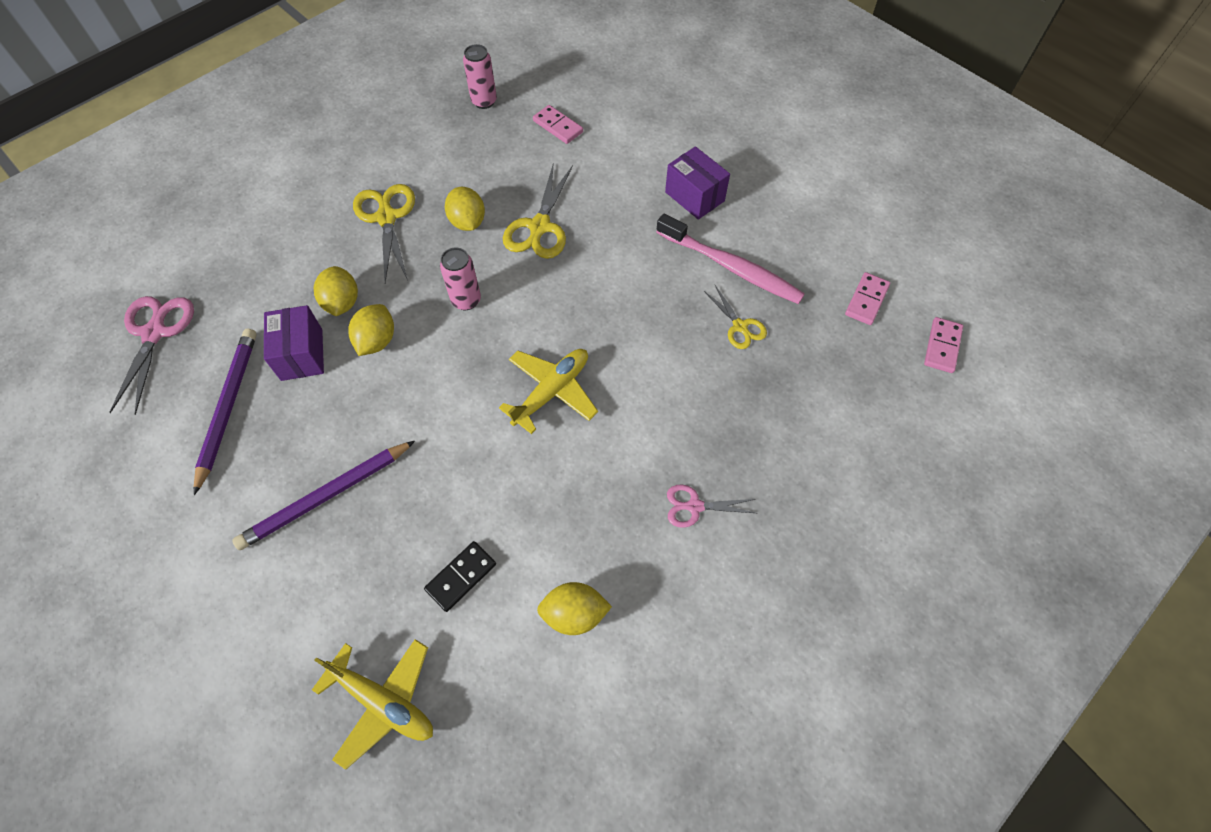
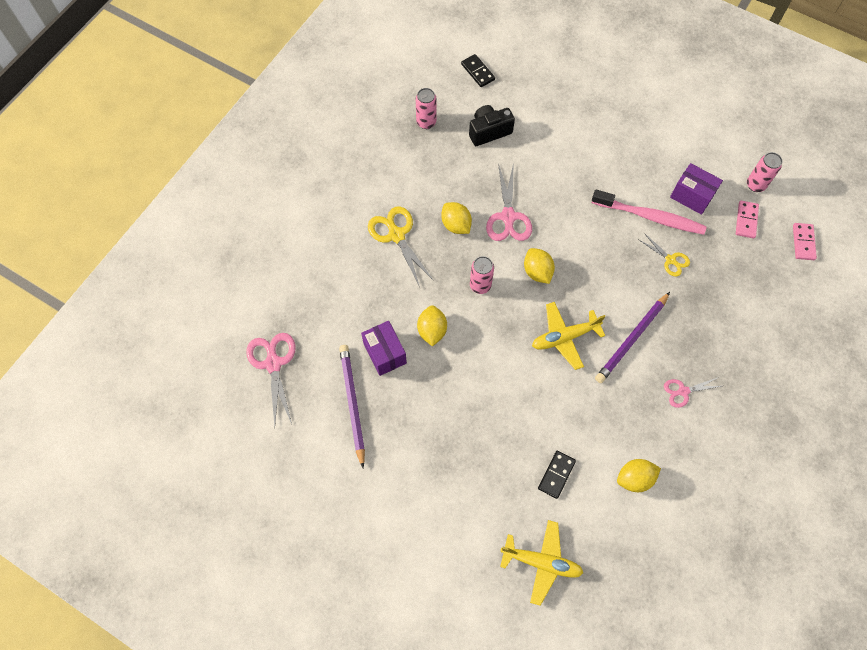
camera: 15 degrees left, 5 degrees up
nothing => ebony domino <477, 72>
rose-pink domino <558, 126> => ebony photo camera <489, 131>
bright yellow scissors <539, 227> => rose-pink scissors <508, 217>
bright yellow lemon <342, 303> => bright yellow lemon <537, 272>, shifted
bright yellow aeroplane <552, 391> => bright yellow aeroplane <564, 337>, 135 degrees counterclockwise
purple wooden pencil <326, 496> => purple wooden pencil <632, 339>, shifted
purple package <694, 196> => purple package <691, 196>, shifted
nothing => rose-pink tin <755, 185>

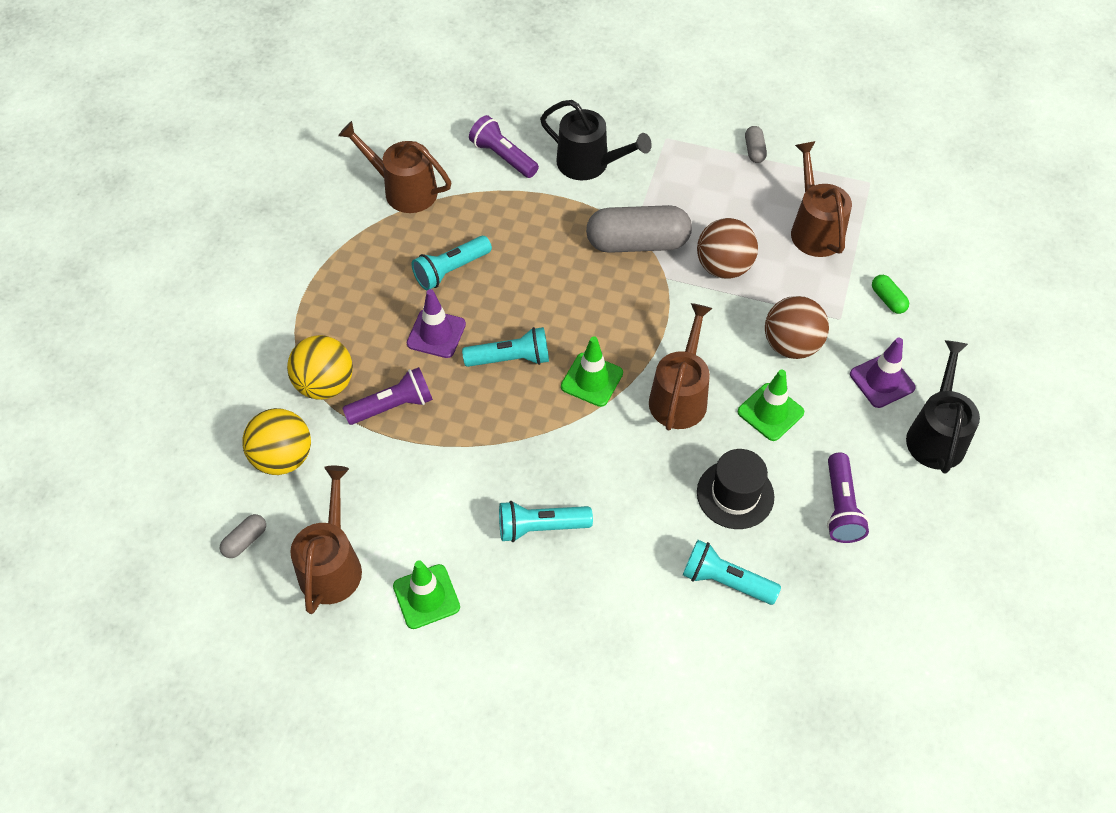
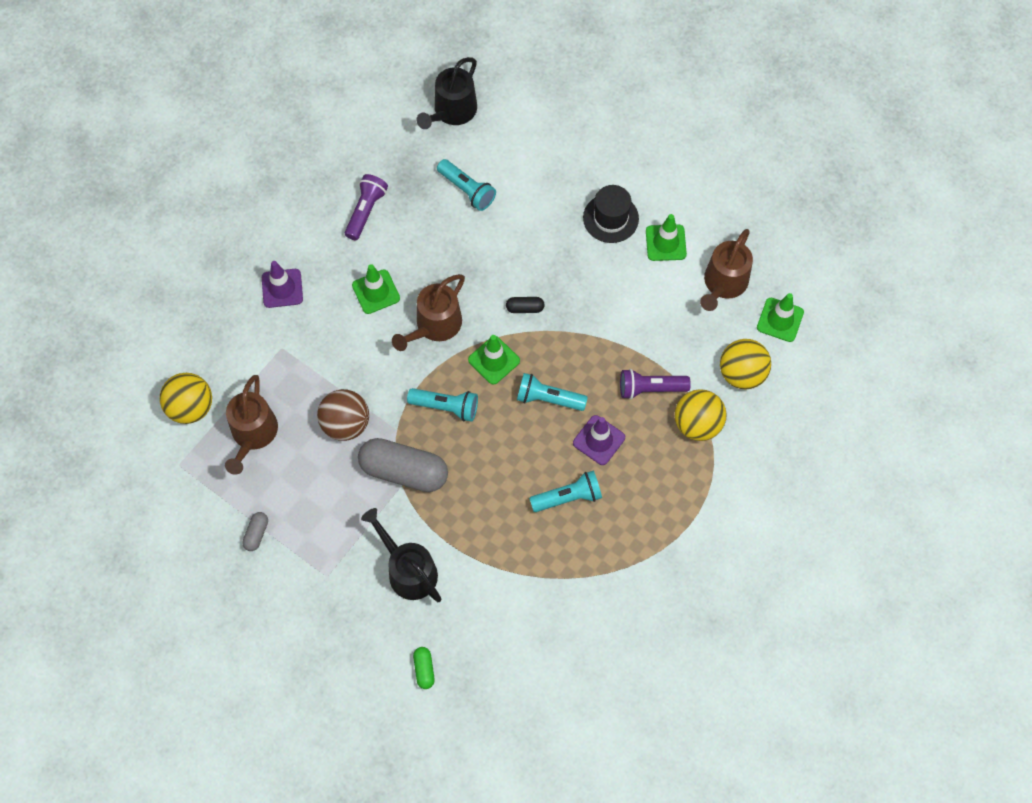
camera: 160 degrees left, 10 degrees up
nothing => bright yellow play ball <191, 407>
turquoise torch <540, 527> => turquoise torch <446, 407>, shifted
emerald pill <888, 300> => emerald pill <424, 669>, shifted
ebony sprinkling can <936, 435> => ebony sprinkling can <452, 111>, shifted
nothing => ebony pill <525, 308>
ebony tall hat <735, 494> => ebony tall hat <610, 218>, shifted
ash-grey pill <245, 541> => emerald traffic cone <780, 320>
russet sprinkling can <404, 190> => nothing
purple torch <503, 157> => nothing
russet play ball <791, 345> => nothing

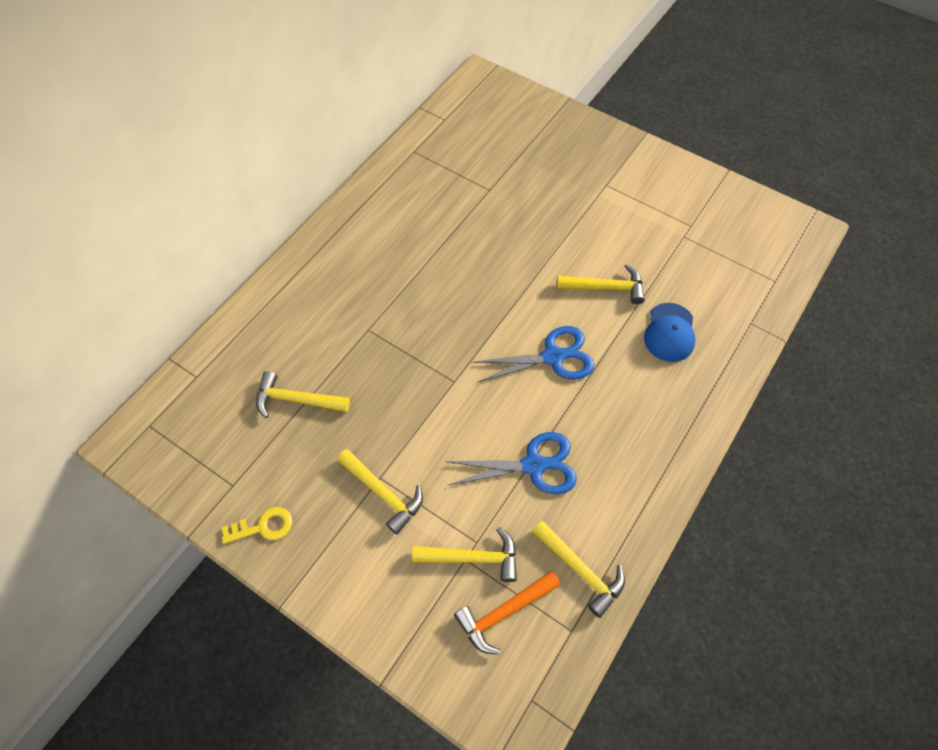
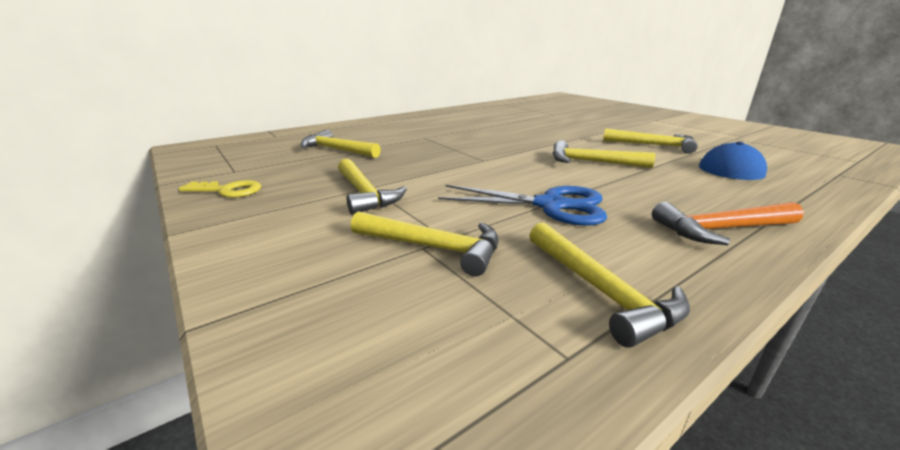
camera: 20 degrees right, 35 degrees down
blue scissors <553, 357> => bright yellow claw hammer <591, 162>
orange-coloured claw hammer <504, 612> => orange-coloured claw hammer <721, 229>, shifted

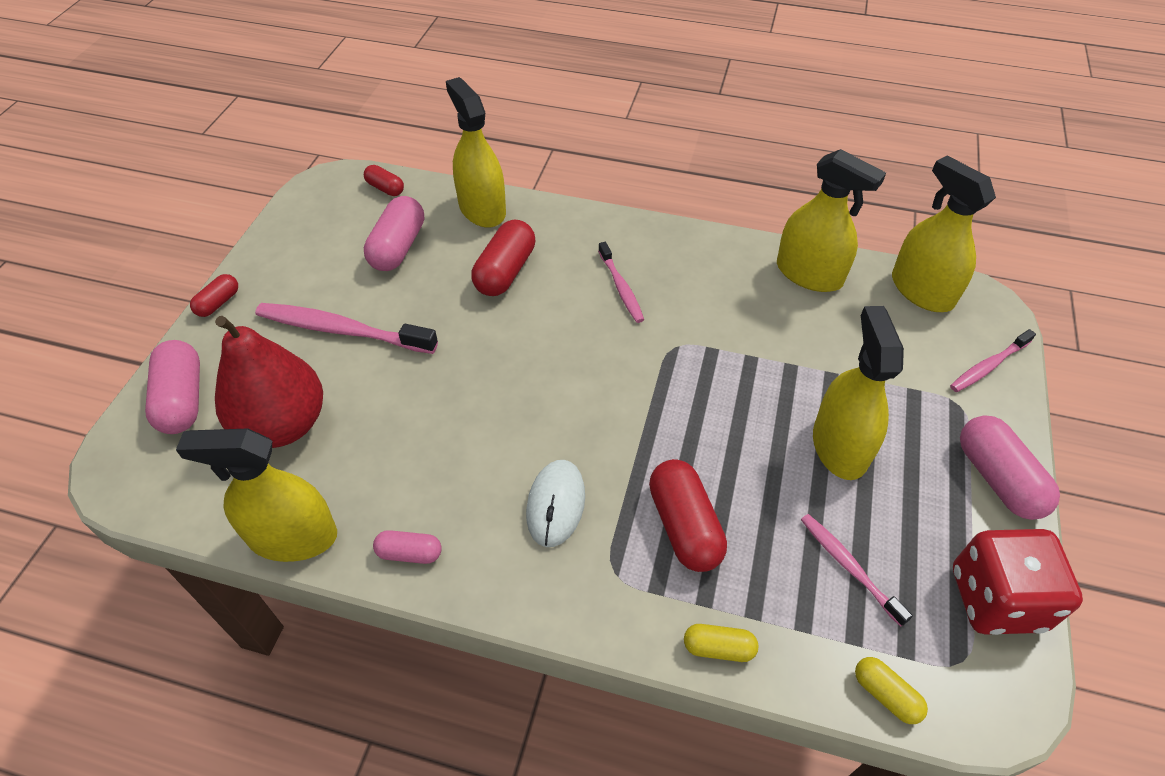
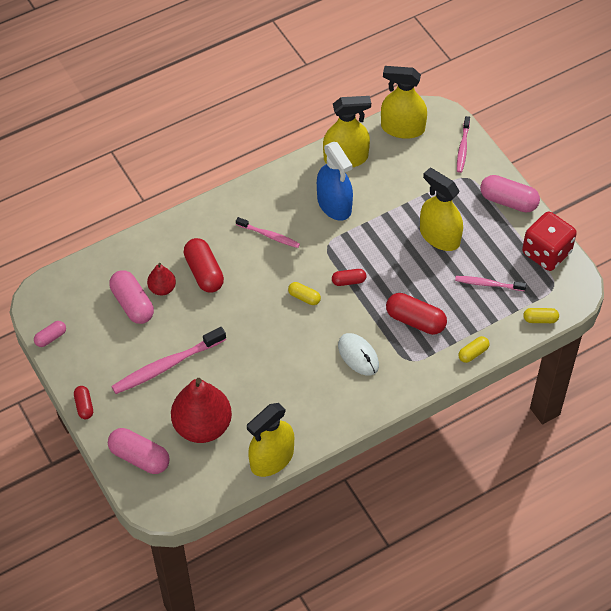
camera: 45 degrees left, 5 degrees up
rose-pink pill <409, 553> => rose-pink pill <51, 337>, shifted
nothing => scarlet pear <162, 288>
nothing => bright yellow pill <304, 297>
nothing => blue sprayer <334, 204>
scarlet pill <385, 188> => scarlet pill <348, 281>, shifted
bright yellow sprayer <482, 209> => nothing

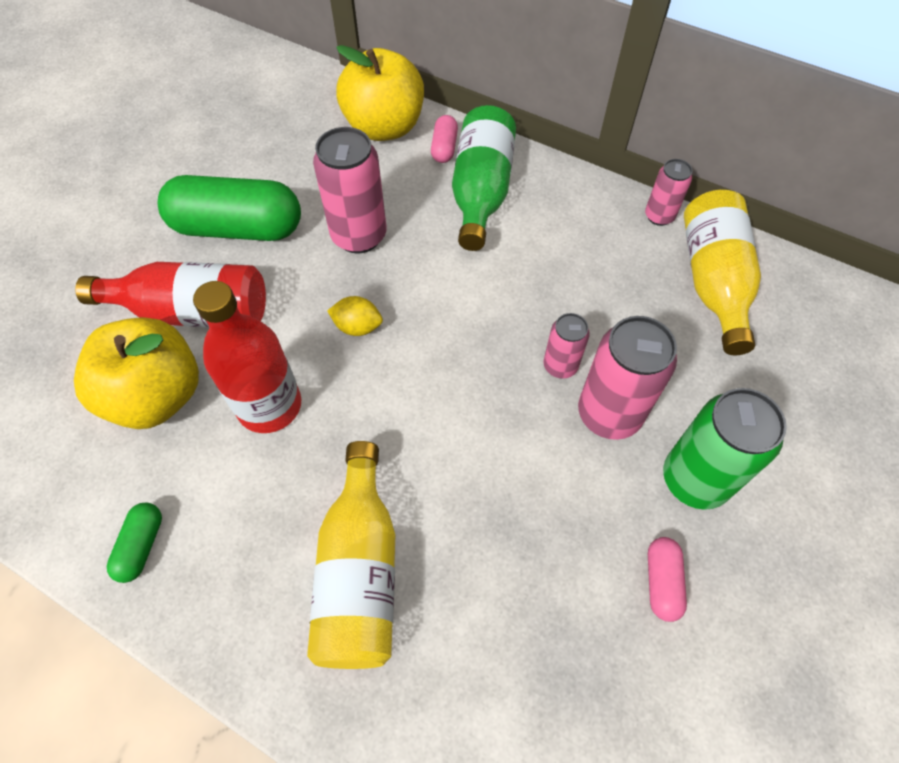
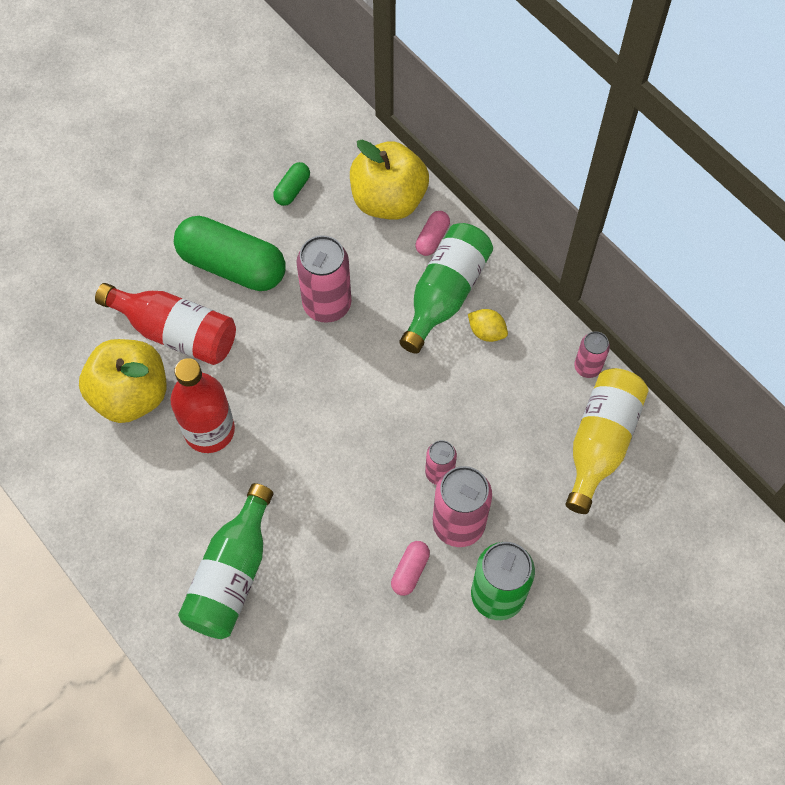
camera: 20 degrees right, 5 degrees up
bright yellow drink bottle <360, 572> => emerald drink bottle <232, 575>
emerald pill <141, 546> => emerald pill <292, 189>, shifted
rose-pink pill <661, 582> => rose-pink pill <410, 571>, shifted
bright yellow lemon <357, 327> => bright yellow lemon <486, 332>, shifted

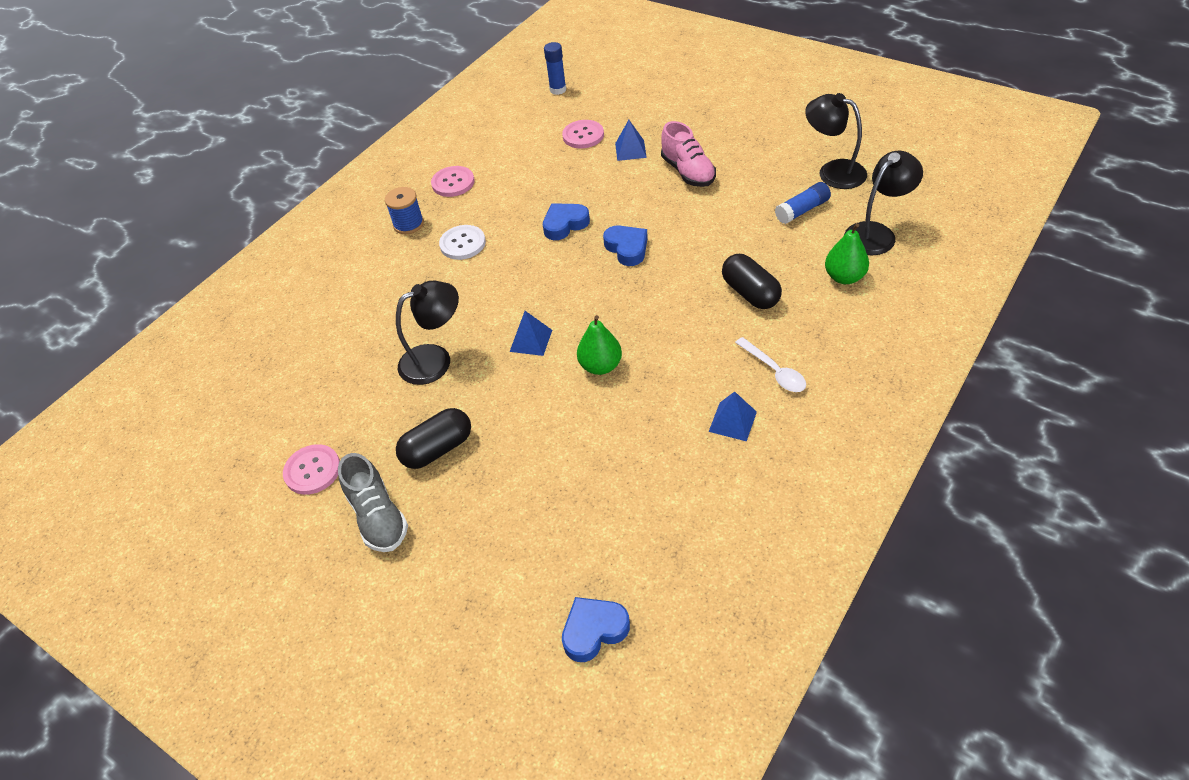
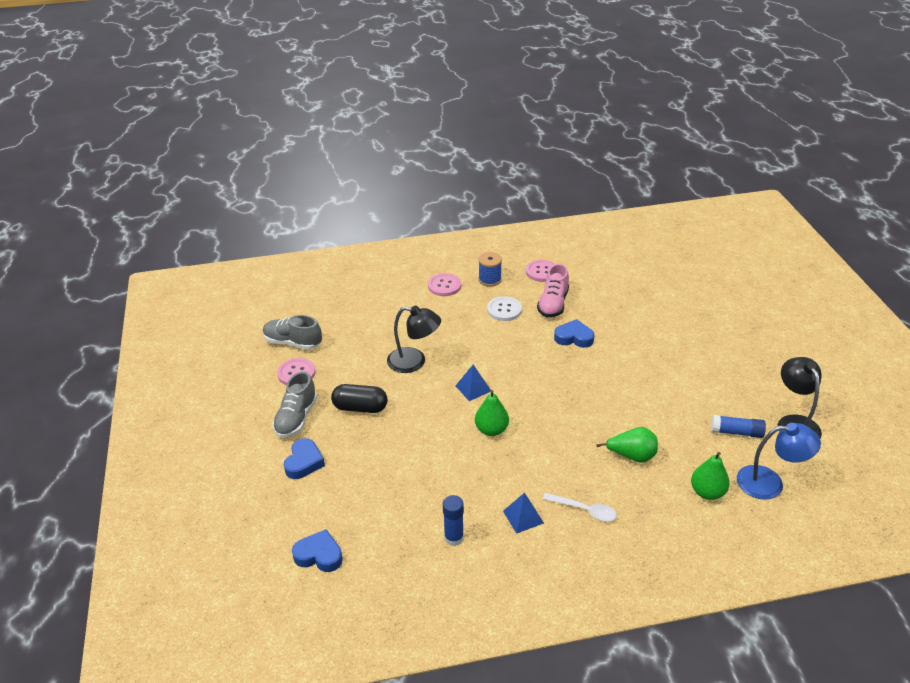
camera: 40 degrees right, 10 degrees down
nothing => ash-grey shoe <293, 342>
blue love heart <627, 248> => blue love heart <304, 462>, shifted
rose-pink button <583, 135> => rose-pink button <444, 286>, shifted
blue stick of glue <558, 90> => blue stick of glue <454, 538>, shifted
rose-pink shoe <688, 172> => rose-pink shoe <553, 304>, shifted
pure white tablespoon <774, 371> => pure white tablespoon <585, 510>, 75 degrees counterclockwise
ebony pill <750, 293> => emerald pear <632, 456>
ebony desk lamp <876, 233> => blue desk lamp <769, 483>
blue pyramid <630, 150> => nothing

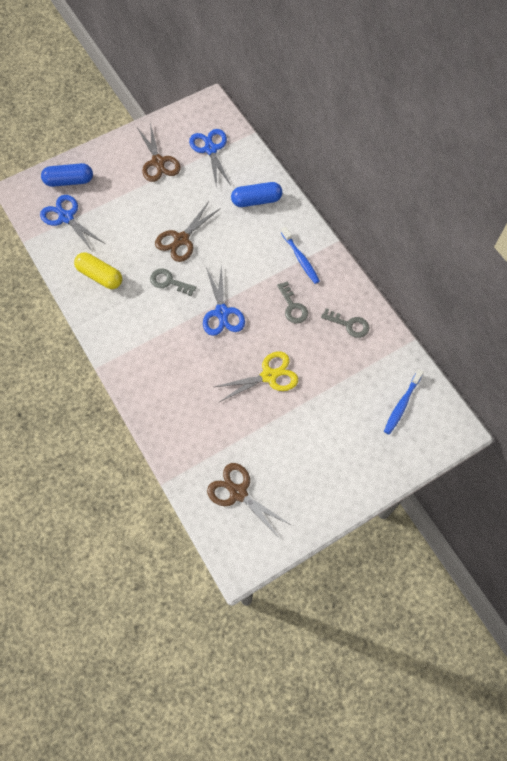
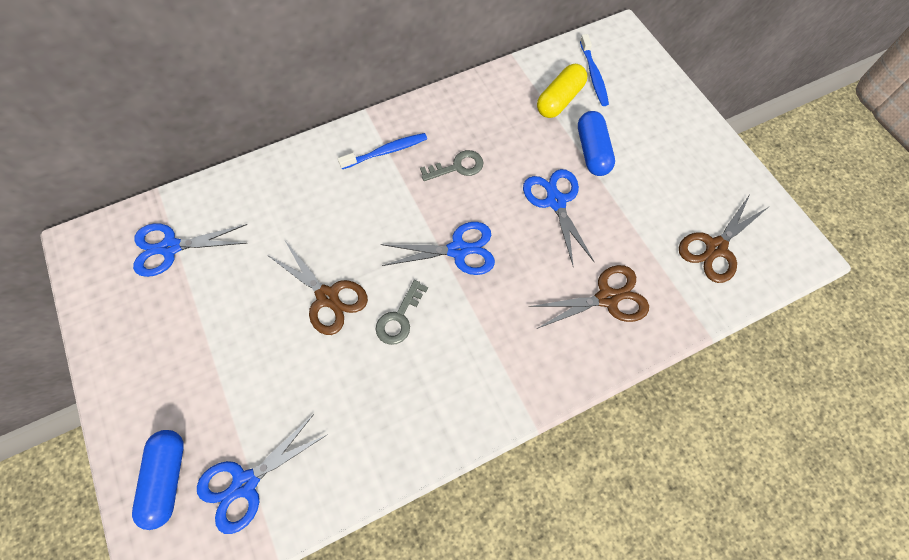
camera: 85 degrees left, 0 degrees up
bright yellow scissors <269, 376> => blue scissors <555, 201>
russet scissors <158, 162> => russet scissors <607, 298>, shifted
bright yellow pill <100, 276> => bright yellow pill <560, 100>, shifted
blue pill <256, 200> => blue pill <592, 151>, shifted
blue toothbrush <402, 405> => blue toothbrush <593, 75>, 45 degrees clockwise
ash-grey door key <349, 325> => nothing

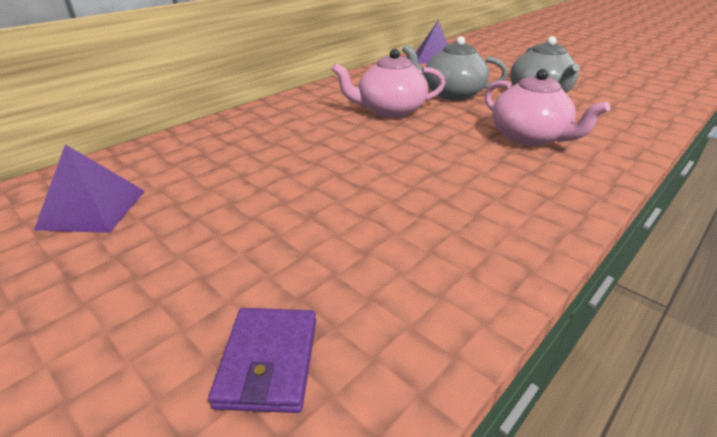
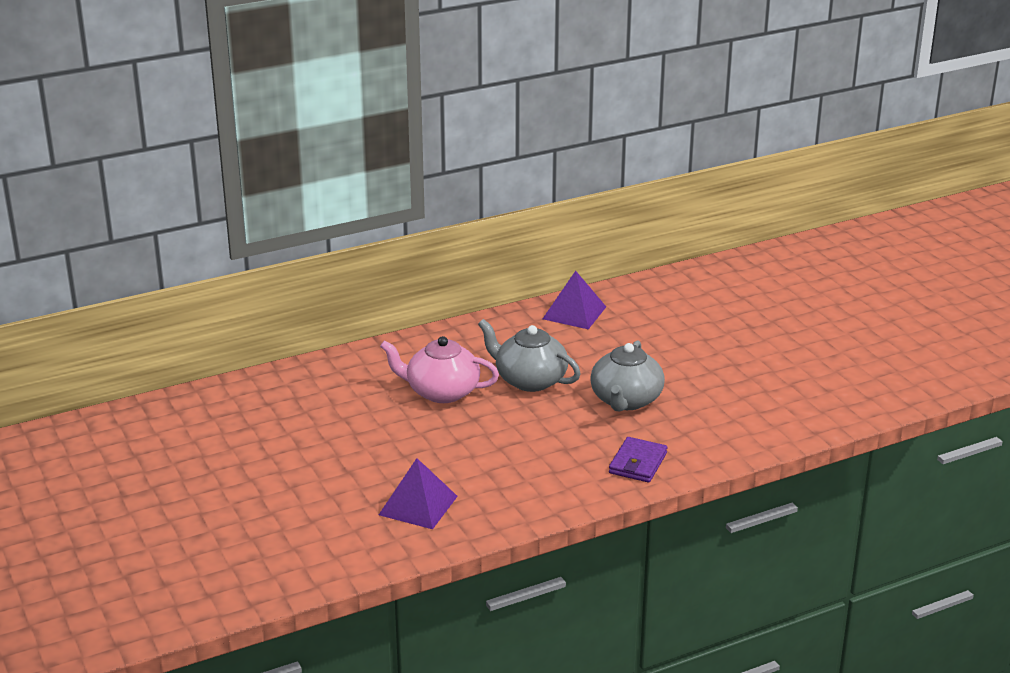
camera: 20 degrees right, 5 degrees down
purple pyramid <92, 209> => purple pyramid <418, 505>, shifted
purple card wallet <269, 362> => purple card wallet <638, 463>, shifted
rose-pink tea pot <529, 137> => nothing

